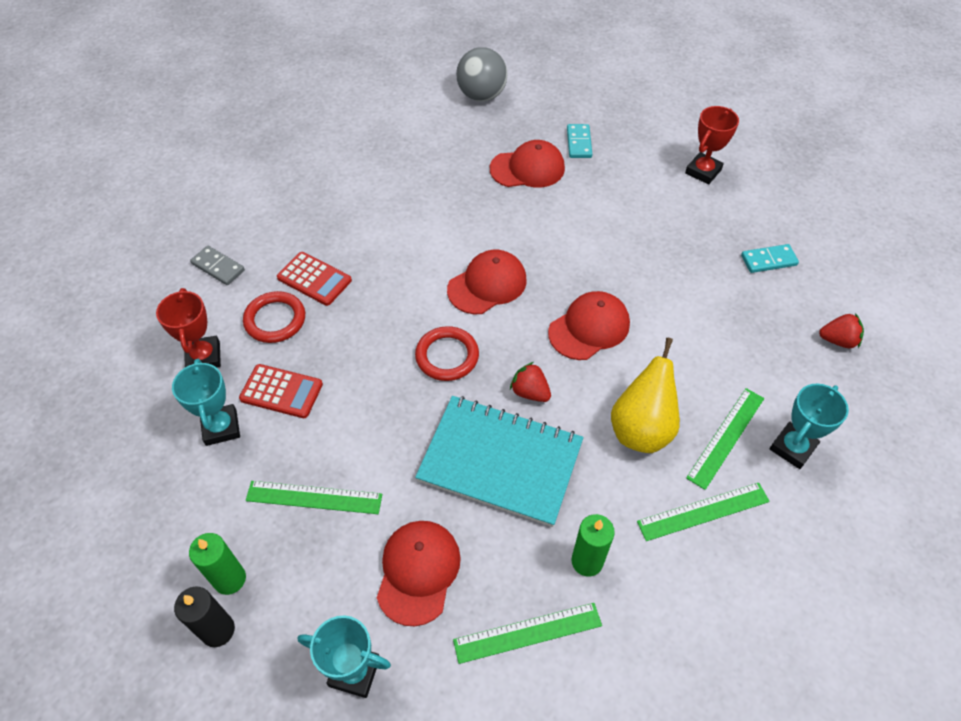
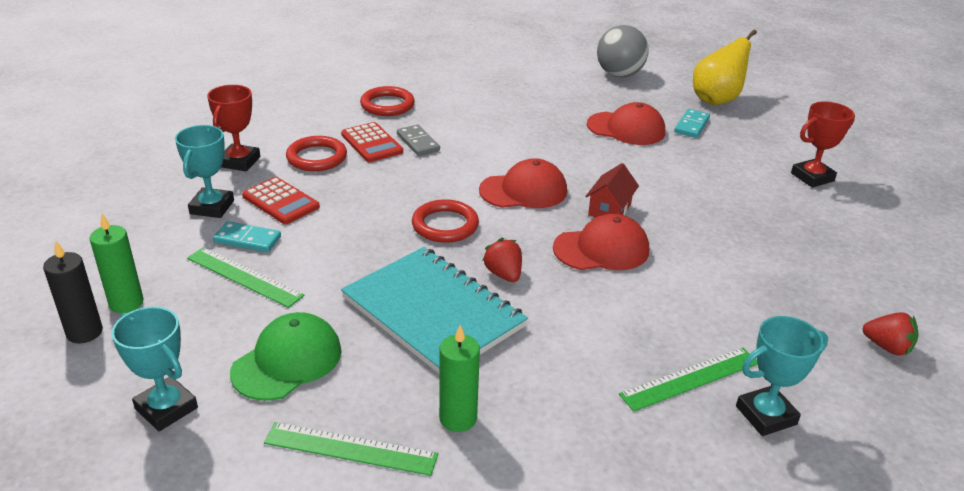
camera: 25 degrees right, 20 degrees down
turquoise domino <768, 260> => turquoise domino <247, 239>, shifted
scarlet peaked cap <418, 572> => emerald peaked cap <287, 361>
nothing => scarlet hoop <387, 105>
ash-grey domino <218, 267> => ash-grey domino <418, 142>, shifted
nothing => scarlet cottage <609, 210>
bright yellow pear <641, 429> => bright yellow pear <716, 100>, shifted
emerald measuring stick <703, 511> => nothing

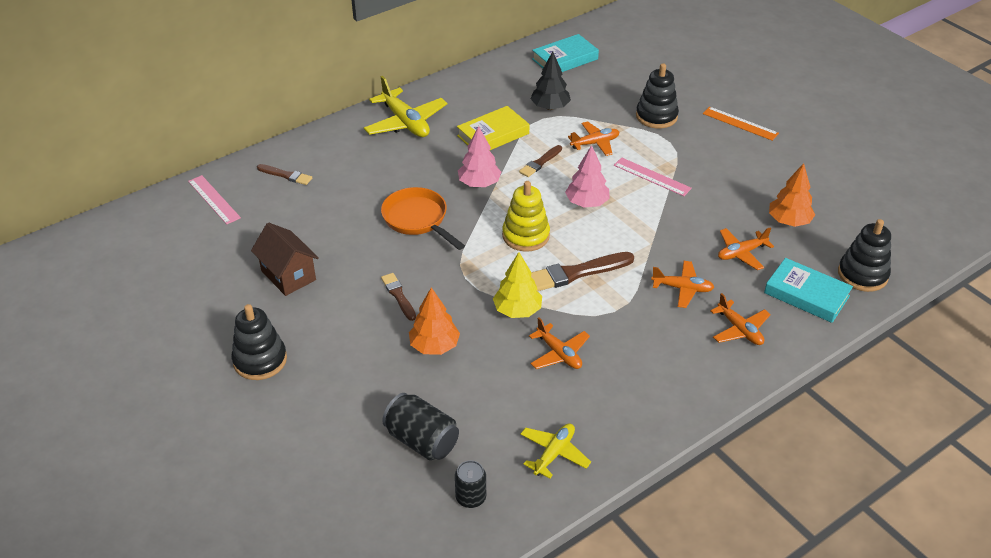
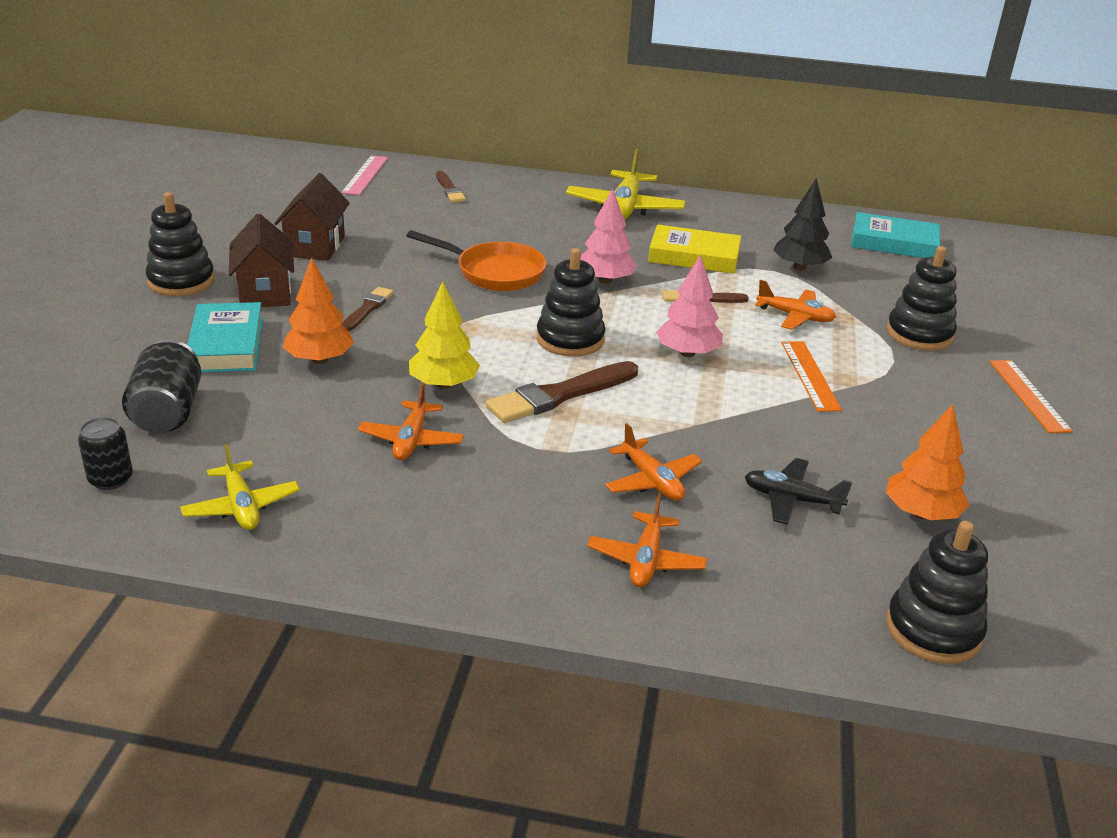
camera: 45 degrees right, 10 degrees down
bright yellow aeroplane <554, 453> => bright yellow aeroplane <241, 507>, 75 degrees clockwise
turquoise book <806, 294> => turquoise book <226, 345>, shifted
nothing => russet cottage <265, 292>
orange-coloured pan <418, 219> => orange-coloured pan <494, 272>, 105 degrees clockwise
russet brush <575, 273> => russet brush <560, 395>, 60 degrees counterclockwise
bright yellow ring stacker <525, 236> => ebony ring stacker <570, 339>
orange-coloured aeroplane <741, 253> => ebony aeroplane <791, 499>
rose-pink measuring stick <652, 177> => orange-coloured measuring stick <810, 375>

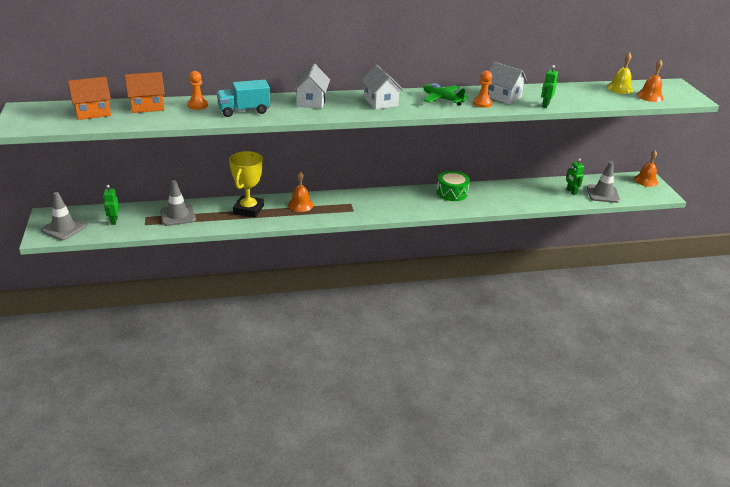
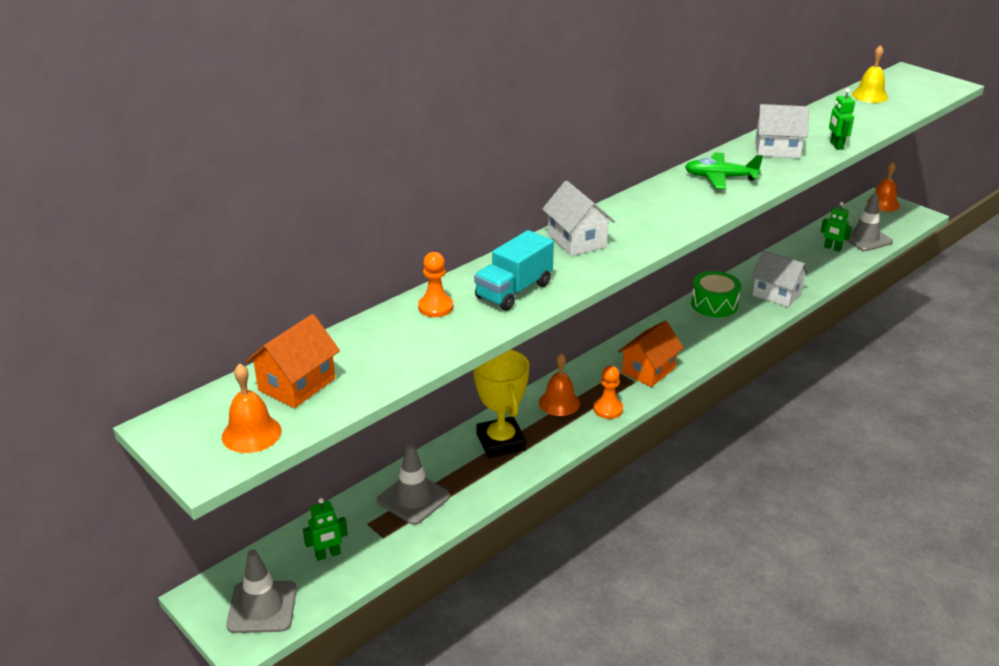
camera: 30 degrees left, 0 degrees up
orange-coloured hand bell <650, 96> => orange-coloured hand bell <251, 433>, shifted
emerald robot figure <114, 221> => emerald robot figure <328, 555>, 75 degrees counterclockwise
orange-coloured chess pawn <482, 103> => orange-coloured chess pawn <608, 409>, shifted
orange-coloured cottage <147, 106> => orange-coloured cottage <648, 370>, shifted
pure white cottage <380, 102> => pure white cottage <776, 294>, shifted

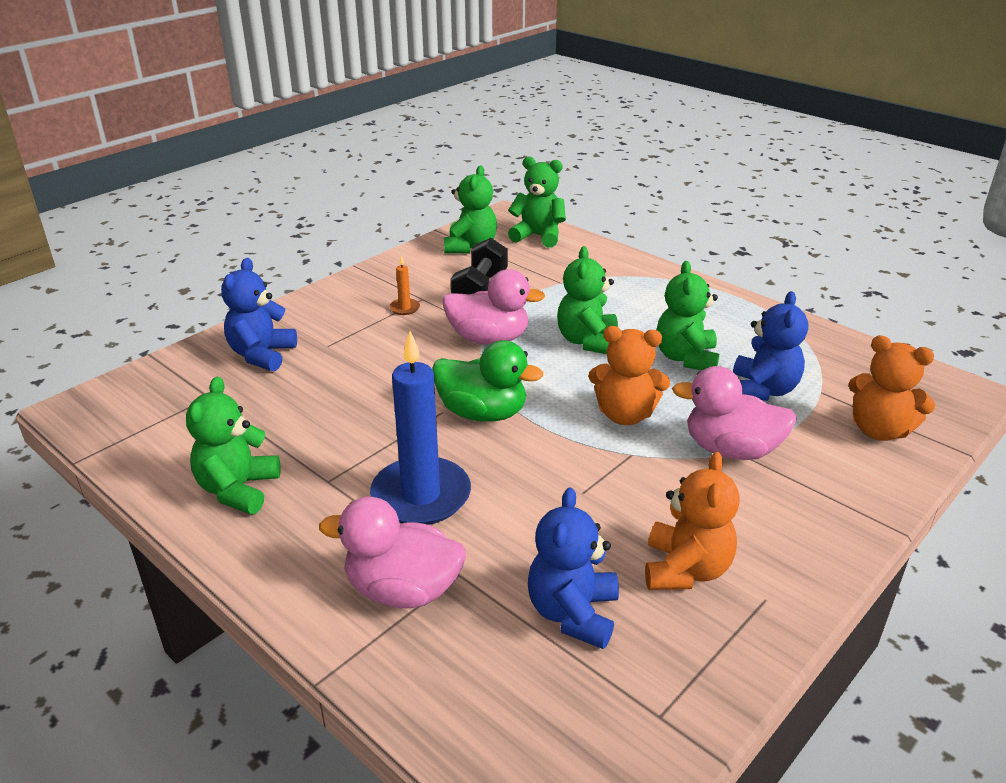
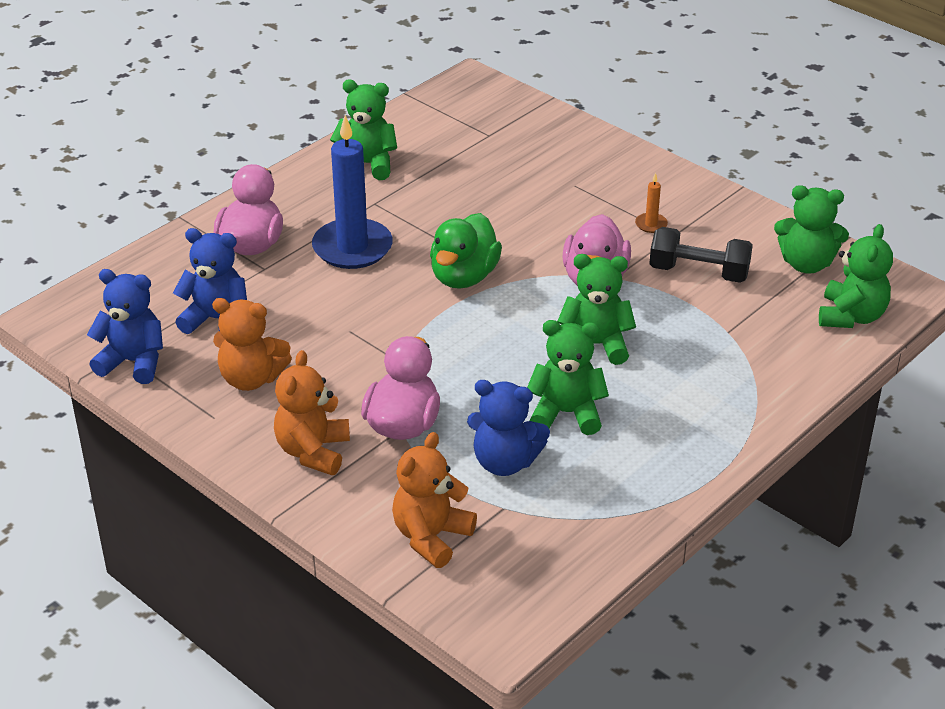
camera: 90 degrees right, 5 degrees up
blue teddy bear <262, 355> => blue teddy bear <133, 362>, shifted
orange-coloured teddy bear <625, 415> => orange-coloured teddy bear <313, 451>, shifted

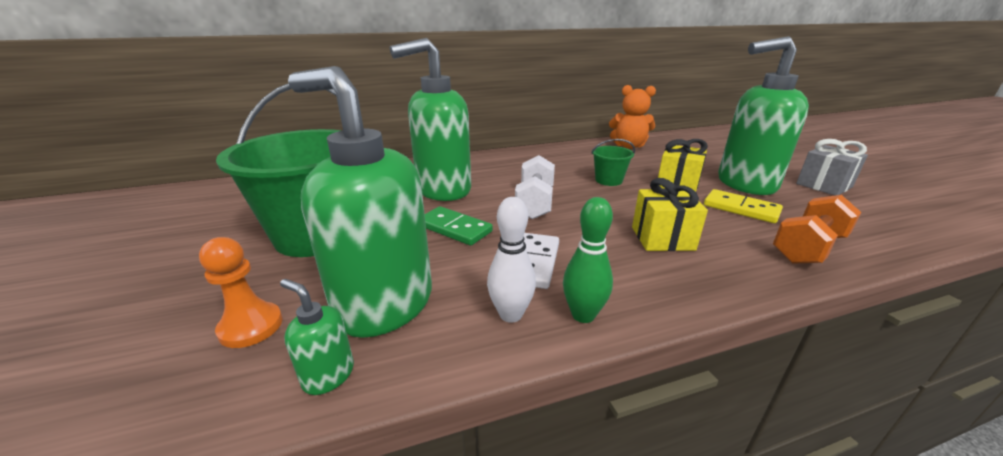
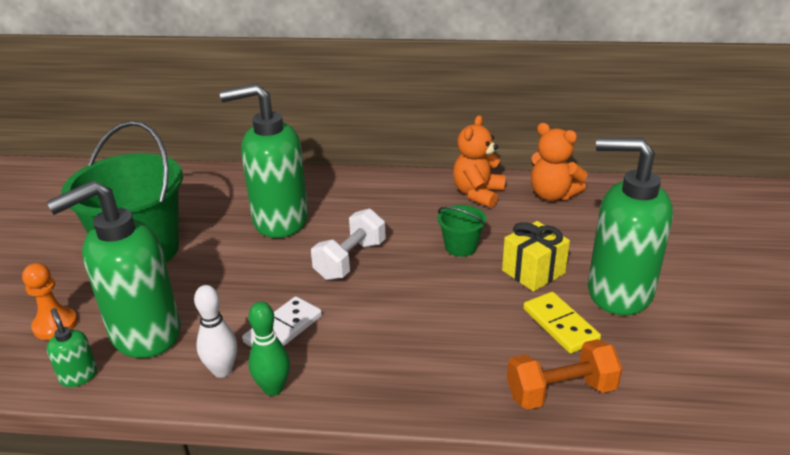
camera: 25 degrees right, 5 degrees up
emerald pump bottle <384, 304> => emerald pump bottle <144, 334>, 90 degrees counterclockwise
nothing => orange-coloured teddy bear <478, 194>
emerald domino <454, 228> => nothing
bright yellow wrapped gift <662, 238> => nothing
ash-grey wrapped gift <824, 185> => nothing

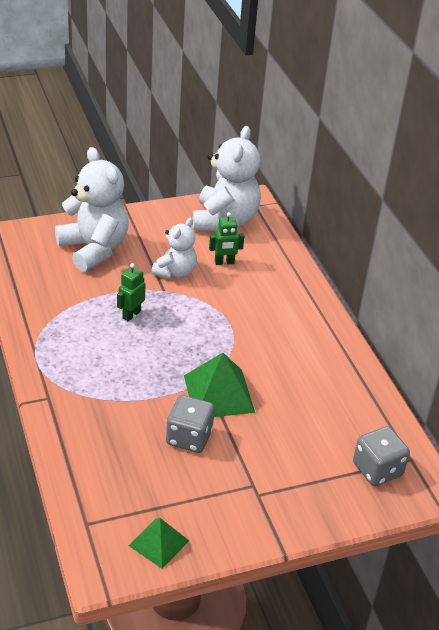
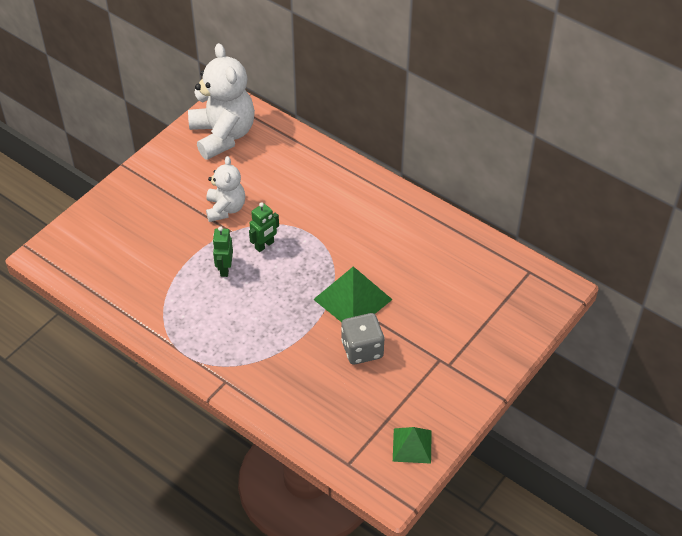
camera: 30 degrees left, 10 degrees up
emerald robot figure <224, 262> => emerald robot figure <264, 245>, shifted
pure white teddy bear <94, 249> => nothing
ash-grey dice <377, 469> => nothing

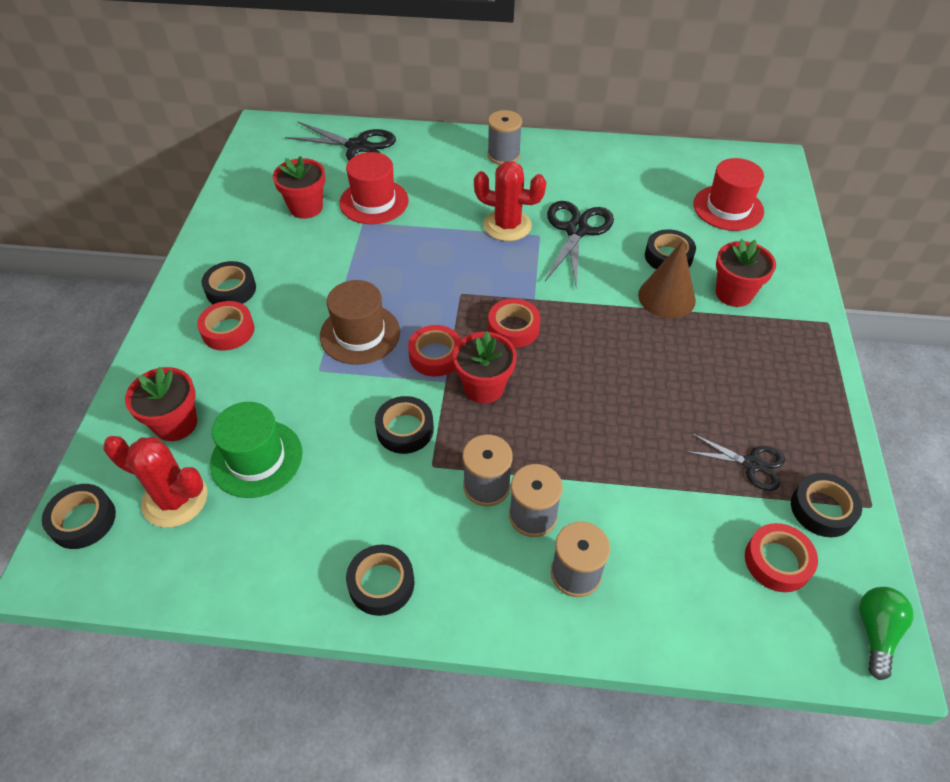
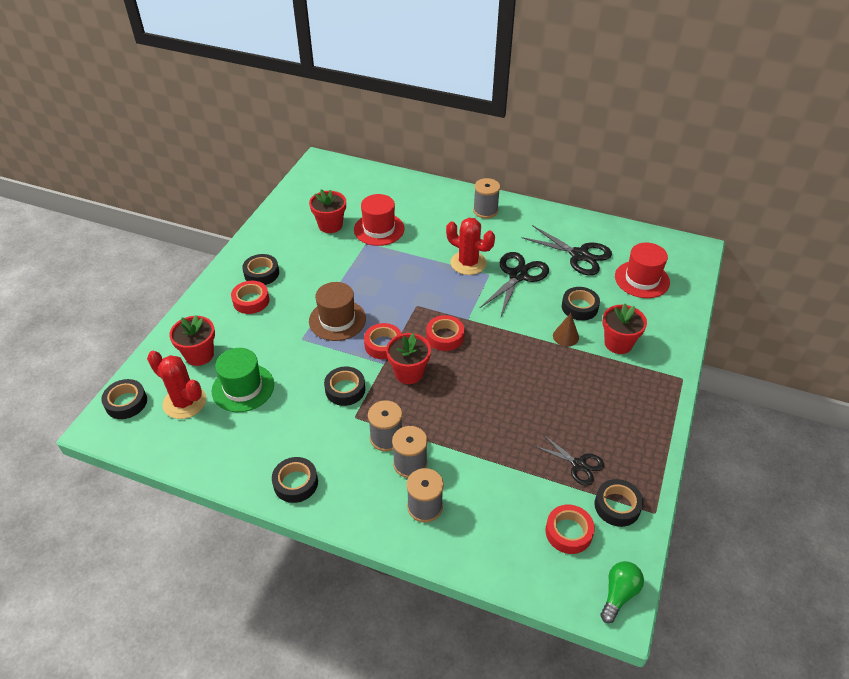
camera: 15 degrees right, 5 degrees down
ebony scissors <357, 147> => ebony scissors <579, 255>, shifted
russet cone <666, 297> => russet cone <565, 336>, x0.61

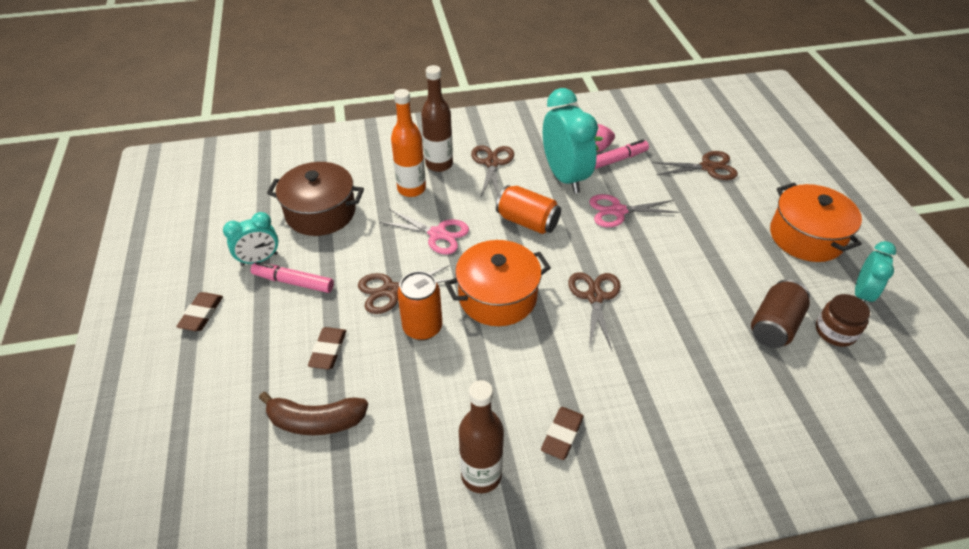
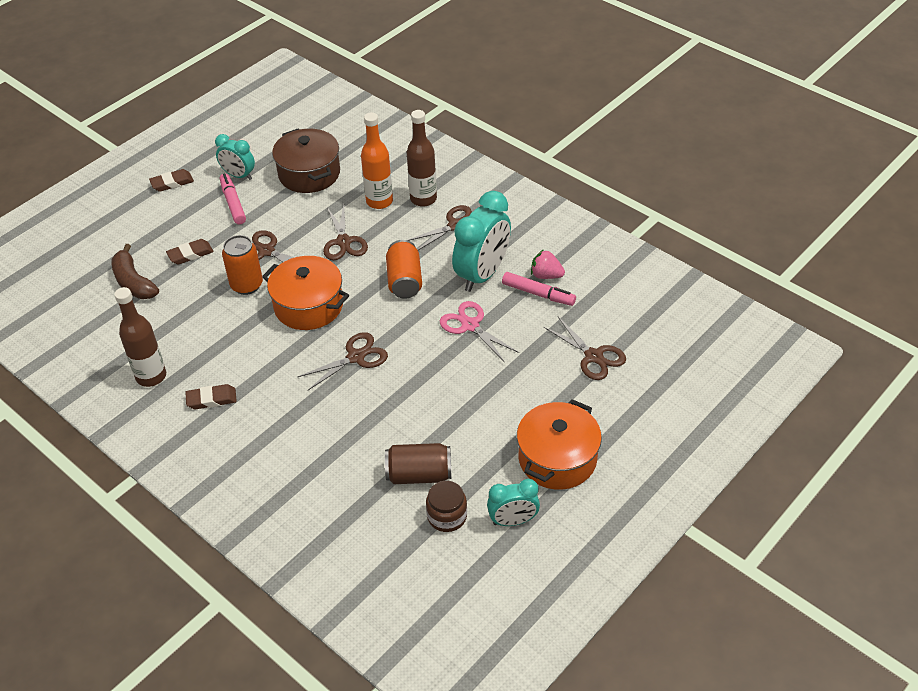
camera: 55 degrees right, 0 degrees up
rose-pink scissors <437, 234> => russet scissors <343, 242>

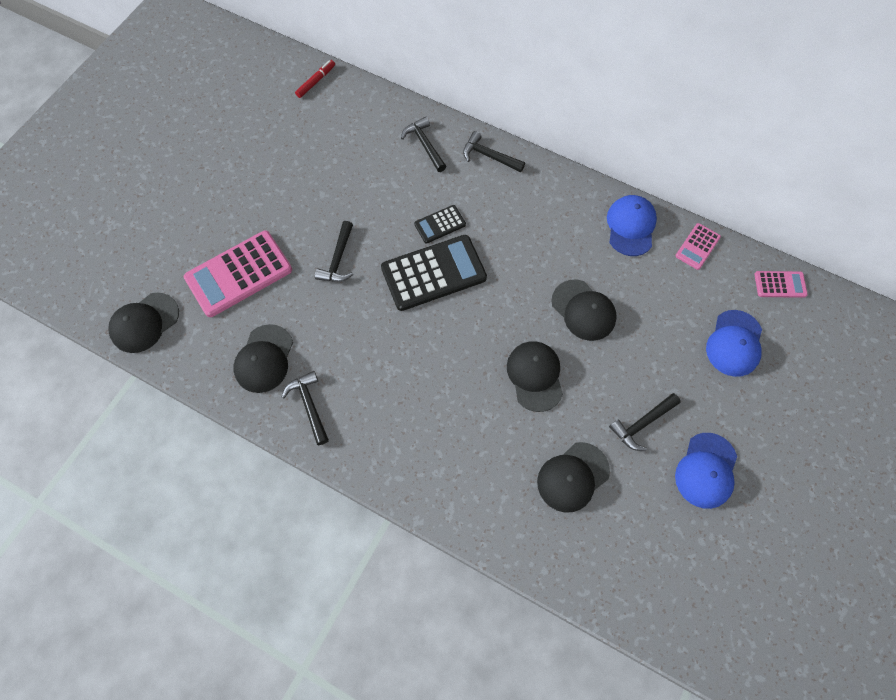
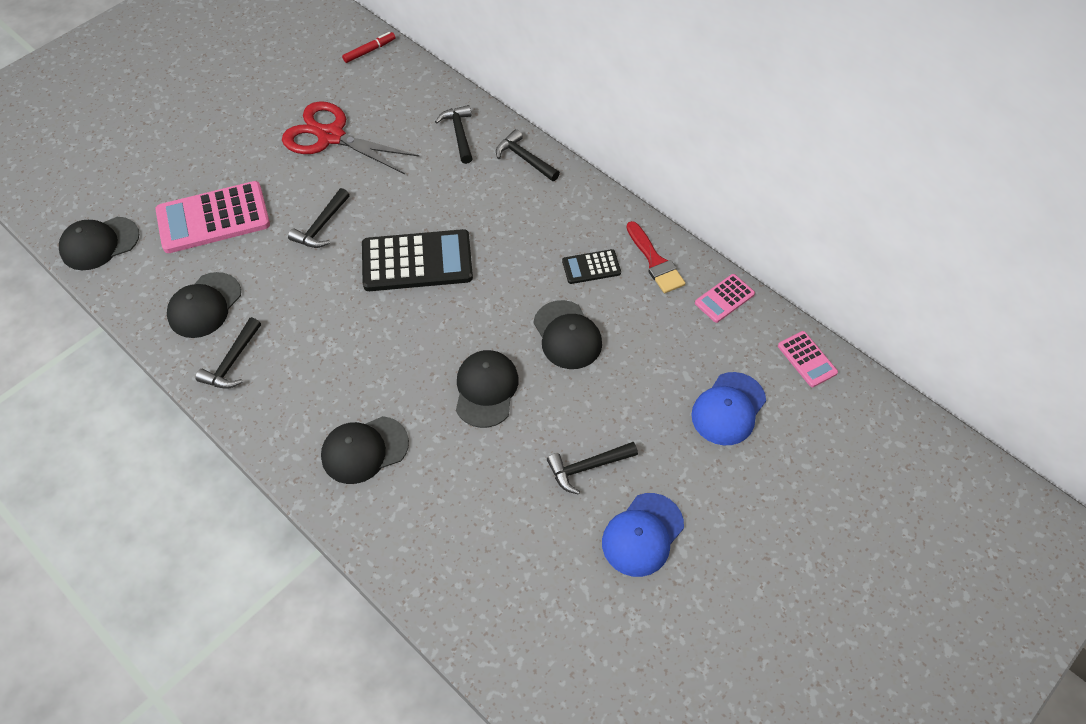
camera: 15 degrees right, 10 degrees down
ebony claw hammer <309, 405> => ebony claw hammer <232, 362>, 150 degrees counterclockwise
nothing => scarlet scissors <331, 136>
ebony peaked cap <573, 477> => ebony peaked cap <364, 450>, shifted
ebony adding machine <440, 224> => ebony adding machine <591, 267>, shifted
blue peaked cap <630, 226> => scarlet brush <655, 261>
rose-pink adding machine <780, 284> => rose-pink adding machine <807, 359>, 45 degrees clockwise

